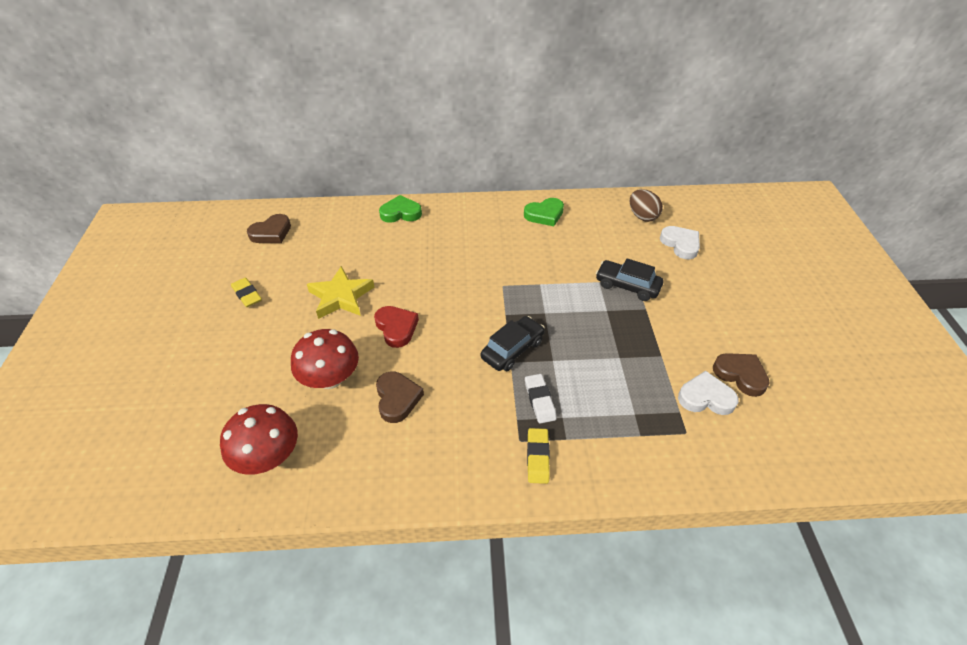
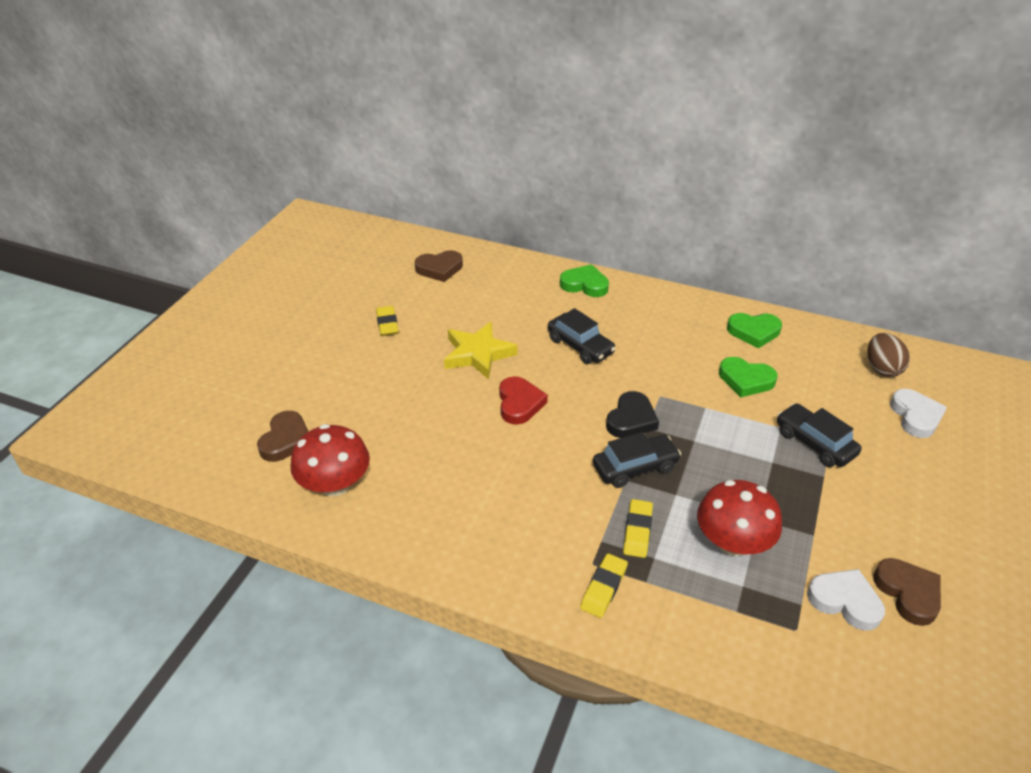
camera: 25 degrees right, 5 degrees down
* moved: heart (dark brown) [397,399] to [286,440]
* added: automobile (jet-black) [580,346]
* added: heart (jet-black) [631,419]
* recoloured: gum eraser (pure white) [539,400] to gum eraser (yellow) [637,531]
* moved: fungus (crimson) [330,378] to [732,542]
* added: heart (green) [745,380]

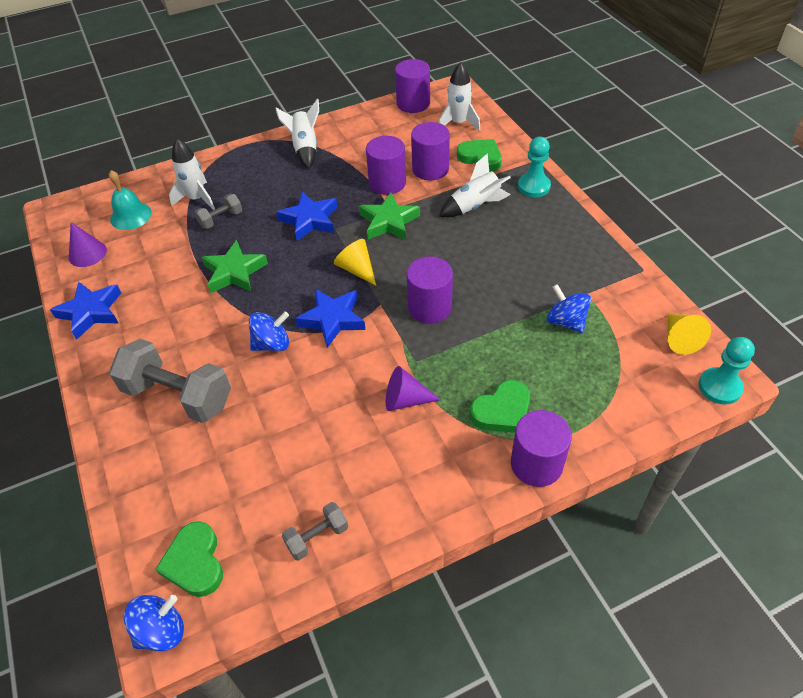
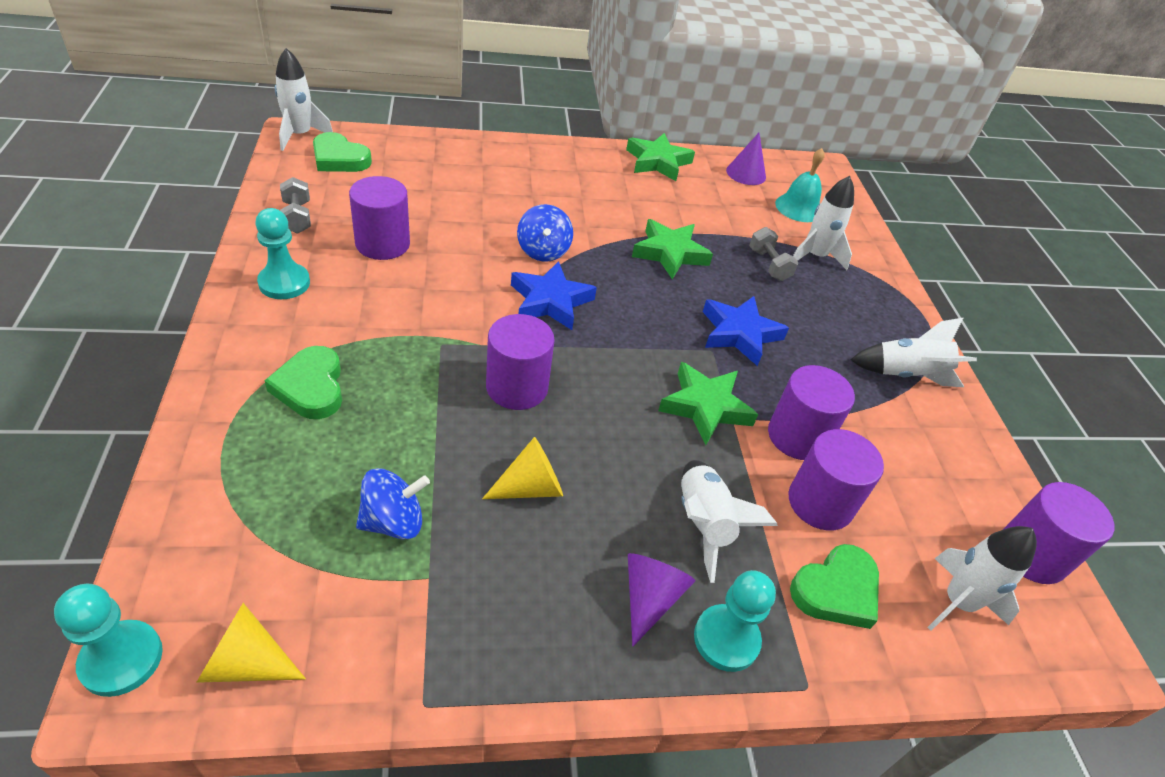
camera: 100 degrees right, 5 degrees down
* added: chess pawn (teal) [284,283]
* replaced: toy top (blue) [161,630] to toy rocket (pure white) [300,135]
* turned: heart (green) [195,562] = [339,158] 150 degrees counterclockwise
* moved: cylinder shape (purple) [536,464] to [382,244]
* moved: cone (yellow) [356,269] to [531,487]
* recoloured: five-pointed star (blue) [91,312] to five-pointed star (green) [658,162]
* moved: cone (purple) [405,400] to [650,598]
* removed: dumbbell (grey) [178,395]

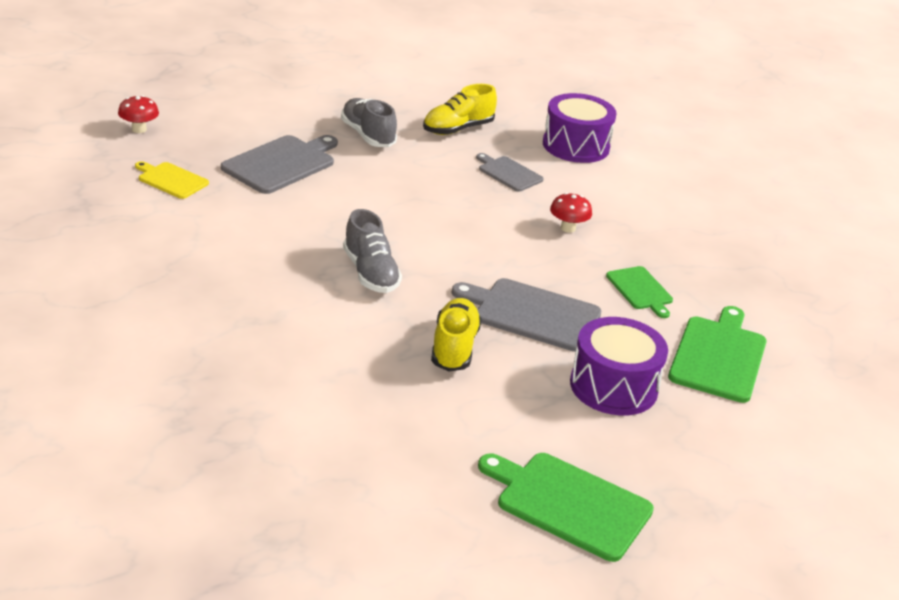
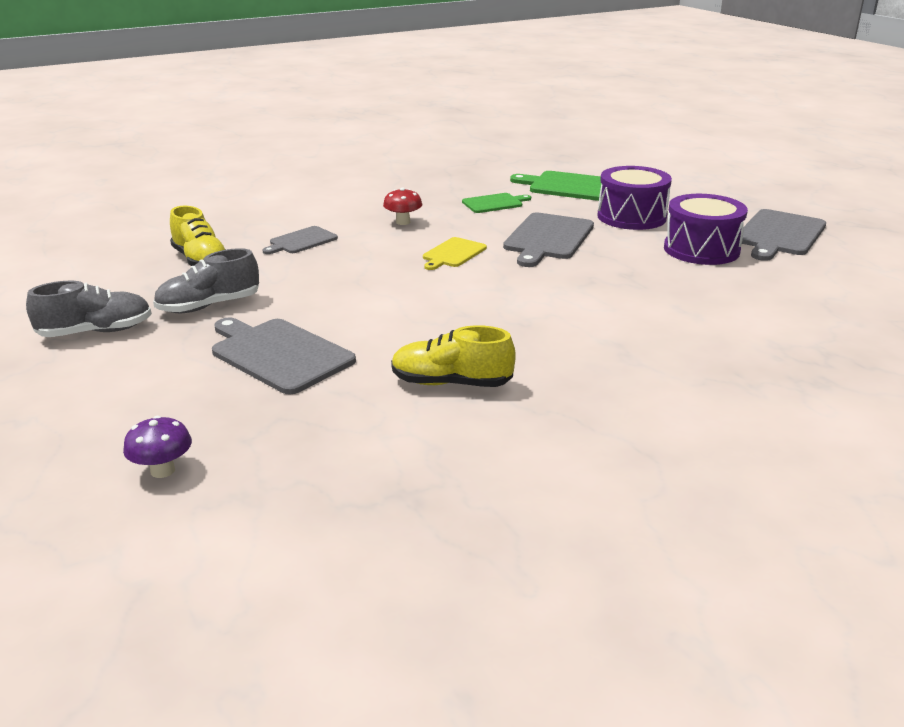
camera: 85 degrees left, 5 degrees down
* moved: sneaker (grey) [370,273] to [96,332]
* recoloured: fungus (crimson) [139,129] to fungus (purple) [162,470]
* moved: sneaker (yellow) [454,348] to [451,383]
* moved: bread board (yellow) [171,180] to [453,254]
* moved: snare drum (purple) [576,146] to [701,249]
* recoloured: bread board (green) [568,504] to bread board (grey) [779,234]

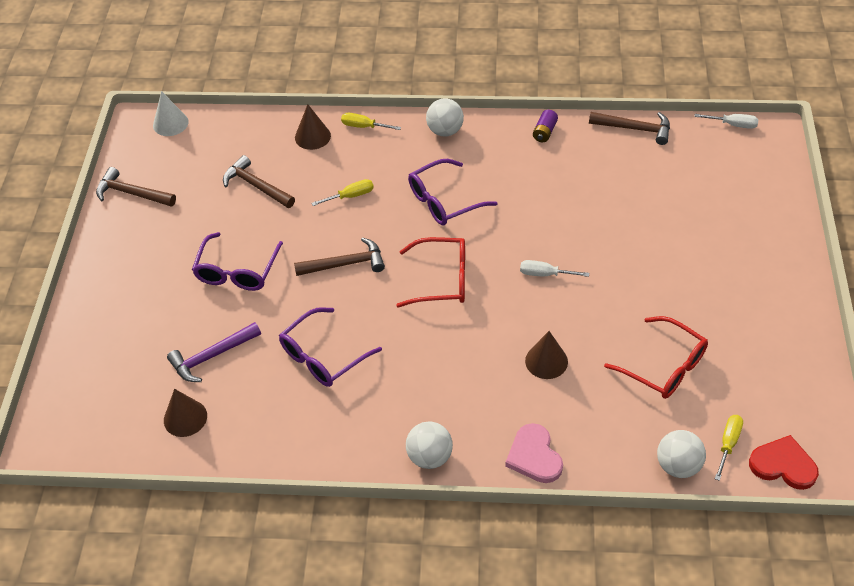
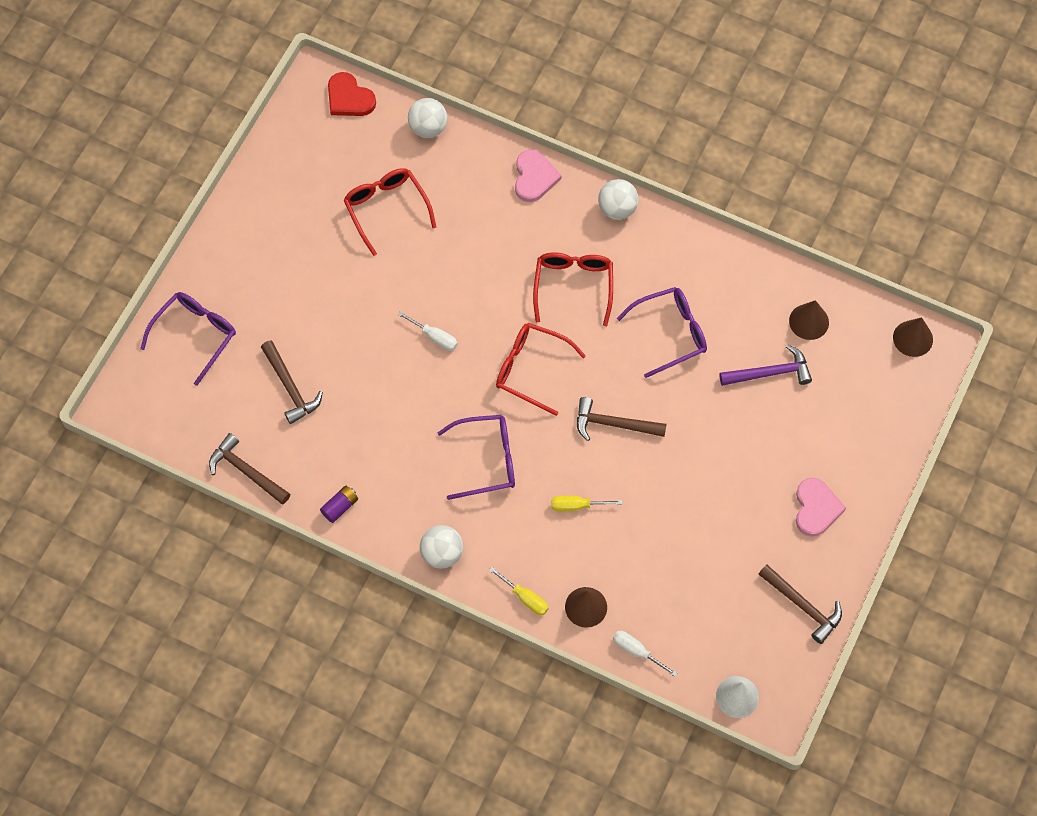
camera: 160 degrees left, 15 degrees up
* moved: spectacles (purple) [237,271] to [195,335]
* moved: carpenter's hammer (dark brown) [256,186] to [290,387]
* added: spectacles (crimson) [573,286]
* moved: hand screwdriver (pure white) [733,125] to [637,651]
* added: heart (rosy) [816,508]
* moved: cone (dark brown) [546,361] to [913,338]
* removed: hand screwdriver (yellow) [728,444]

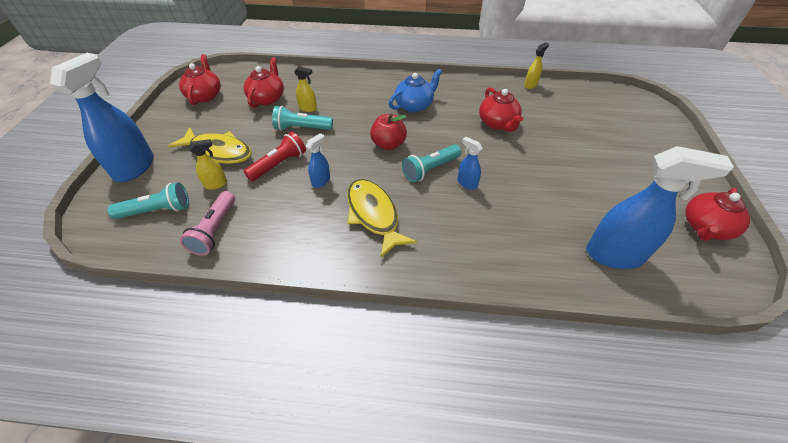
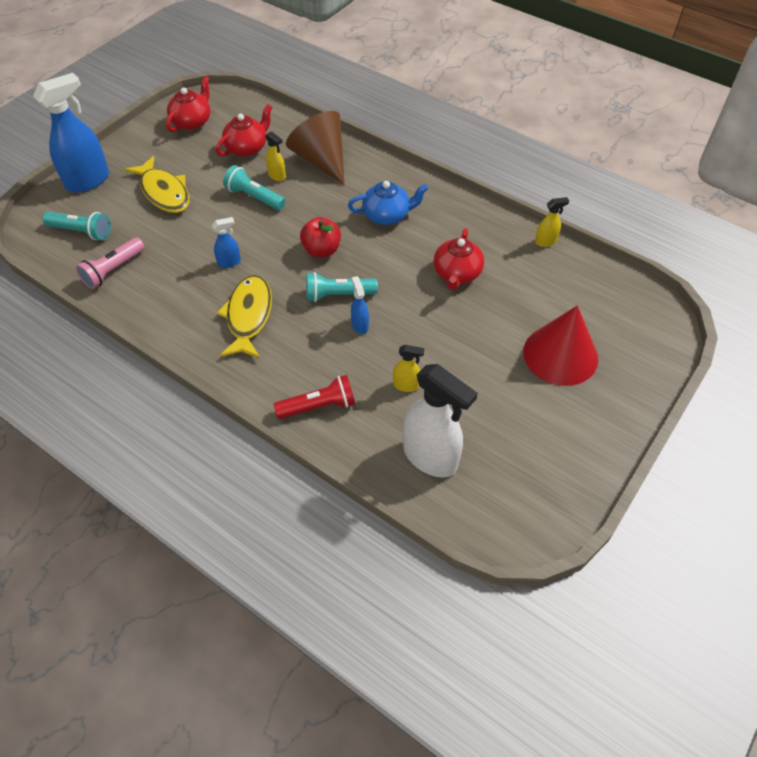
camera: 30 degrees right, 5 degrees up
* moved: flashlight (crimson) [279,164] to [319,406]
* added: cone (dark brown) [321,160]
* moved: spray bottle (yellow) [216,184] to [406,385]
* recoloured: spray bottle (blue) [614,255] to spray bottle (pure white) [430,457]
* added: cone (crimson) [560,355]
* removed: tea pot (crimson) [705,227]

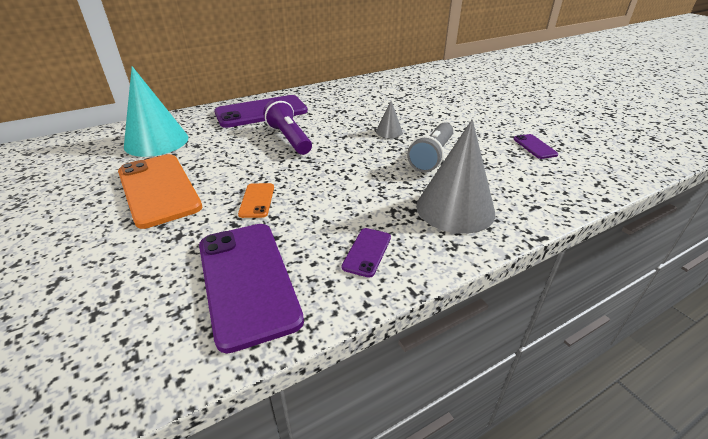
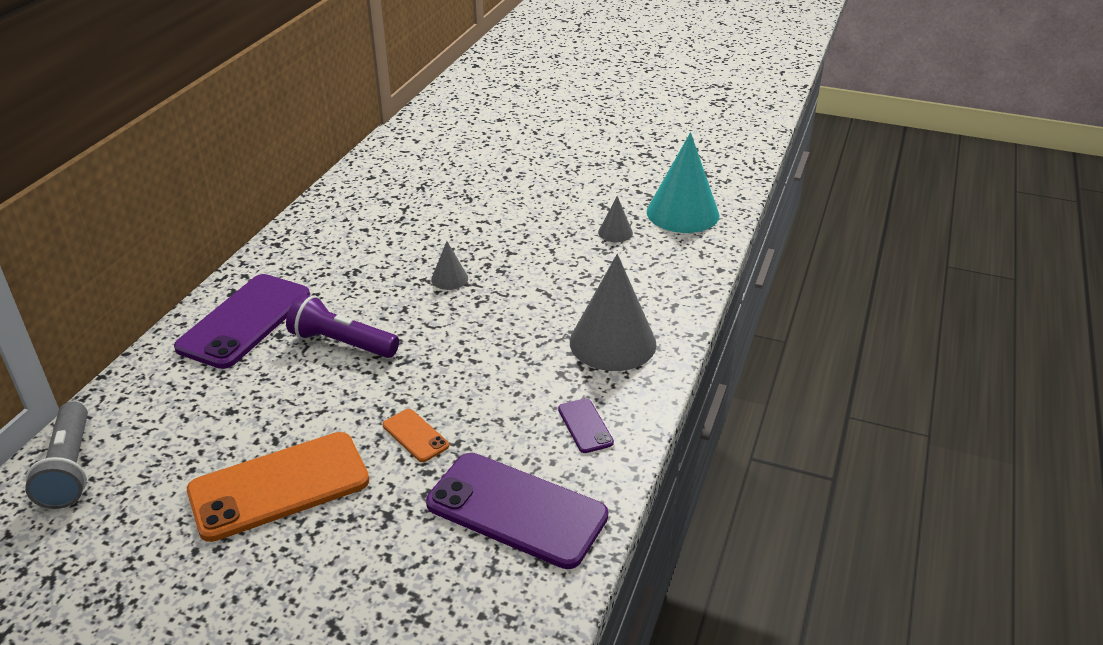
camera: 40 degrees left, 0 degrees up
* moved: flashlight (grey) [432,156] to [70,468]
* turned: mobile phone (orange-coloured) [158,189] = [279,486] 45 degrees counterclockwise
* replaced: mobile phone (purple) [534,147] to cone (grey) [615,232]
* moved: cone (teal) [156,142] to [682,213]

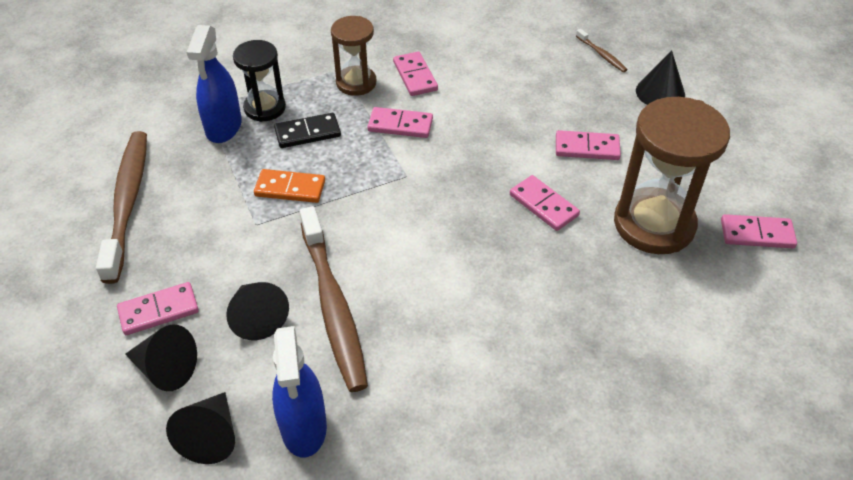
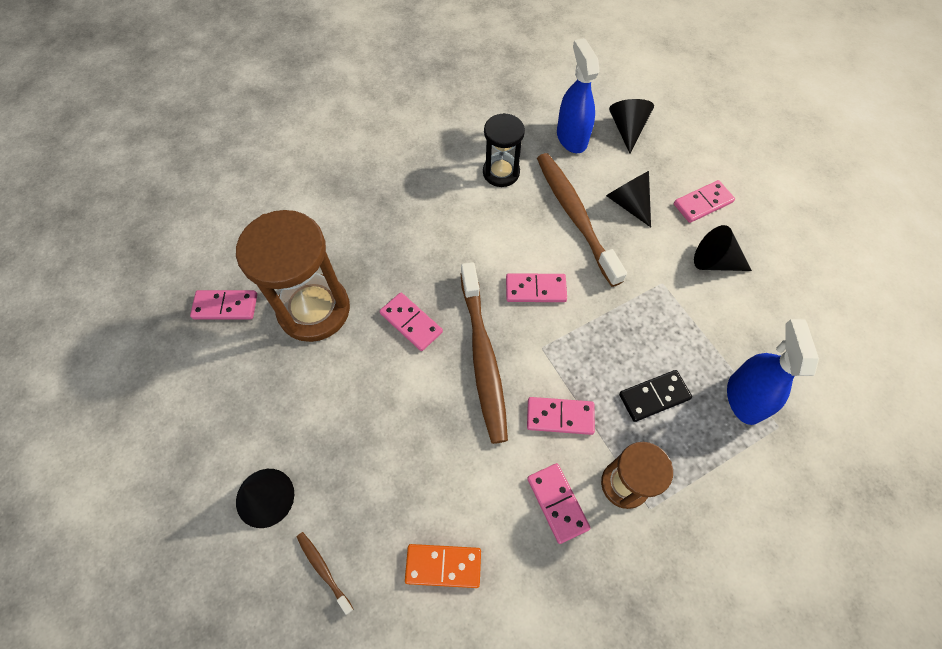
camera: 175 degrees right, 15 degrees up
* moved: domino (orange-coloured) [290,188] to [443,565]
* moved: tooth brush (dark brown) [127,202] to [483,357]
* moved: sand timer (jet-black) [265,108] to [501,172]
* moved: domino (rosy) [587,148] to [535,289]
* moved: cone (jet-black) [166,369] to [715,262]

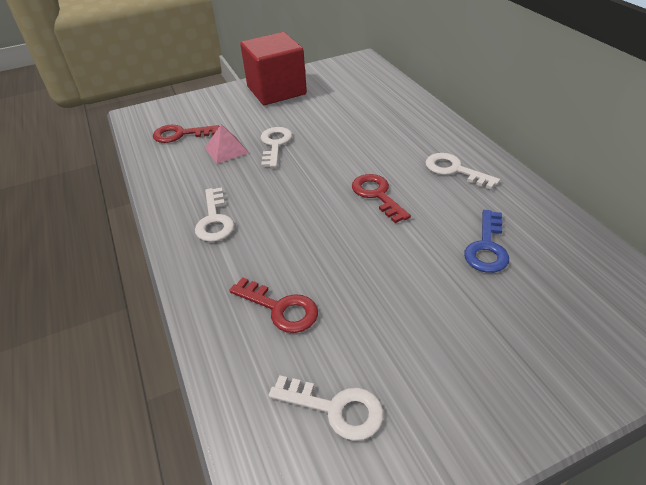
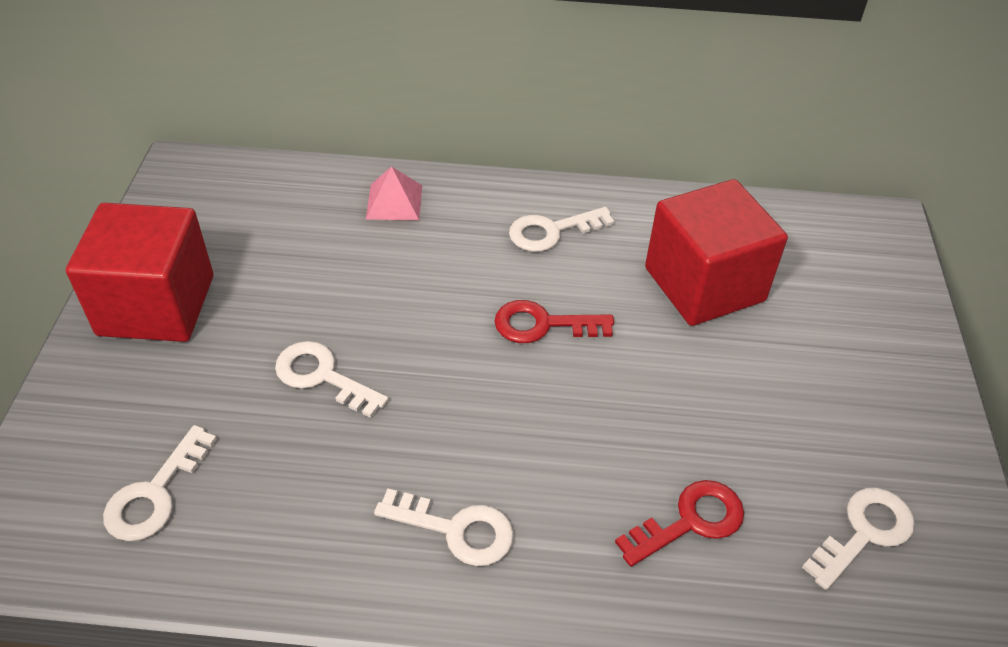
camera: 65 degrees left, 5 degrees up
* recoloured: door key (crimson) [180,134] to door key (pure white) [155,494]
* moved: pyramid (rosy) [226,150] to [394,202]
* replaced: door key (blue) [487,247] to solid cube (crimson) [704,284]

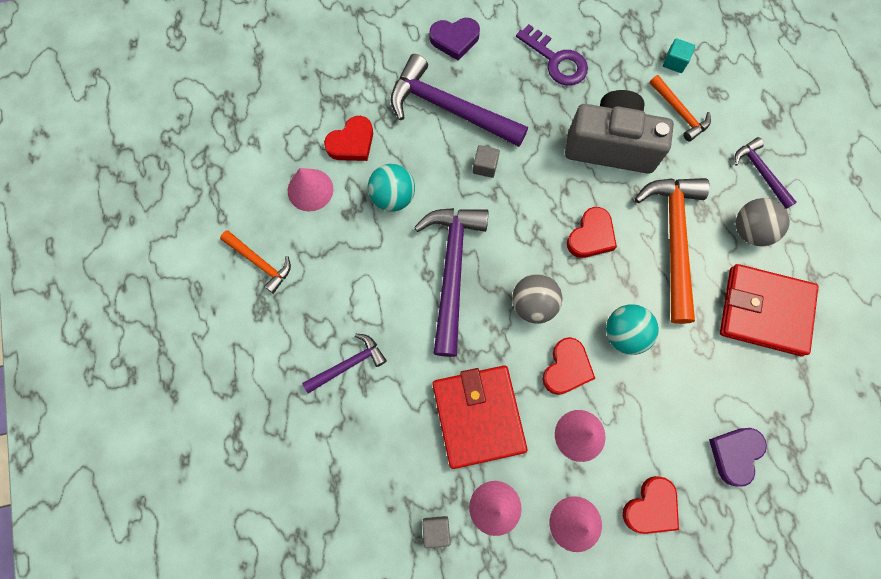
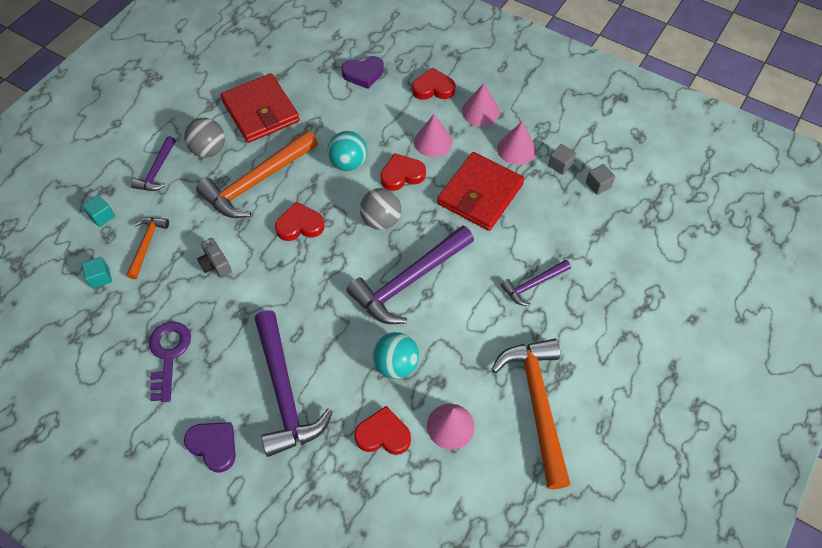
camera: 135 degrees left, 15 degrees down
* added: solid cube (teal) [102,216]
* resized: camera (grey) [610,145] = [215,264] x0.42
* resized: carpenter's hammer (orange-coloured) [260,262] = [537,404] x1.89
* turned: carpenter's hammer (purple) [348,364] = [533,285] 45 degrees counterclockwise
* moved: solid cube (grey) [485,166] to [598,185]

